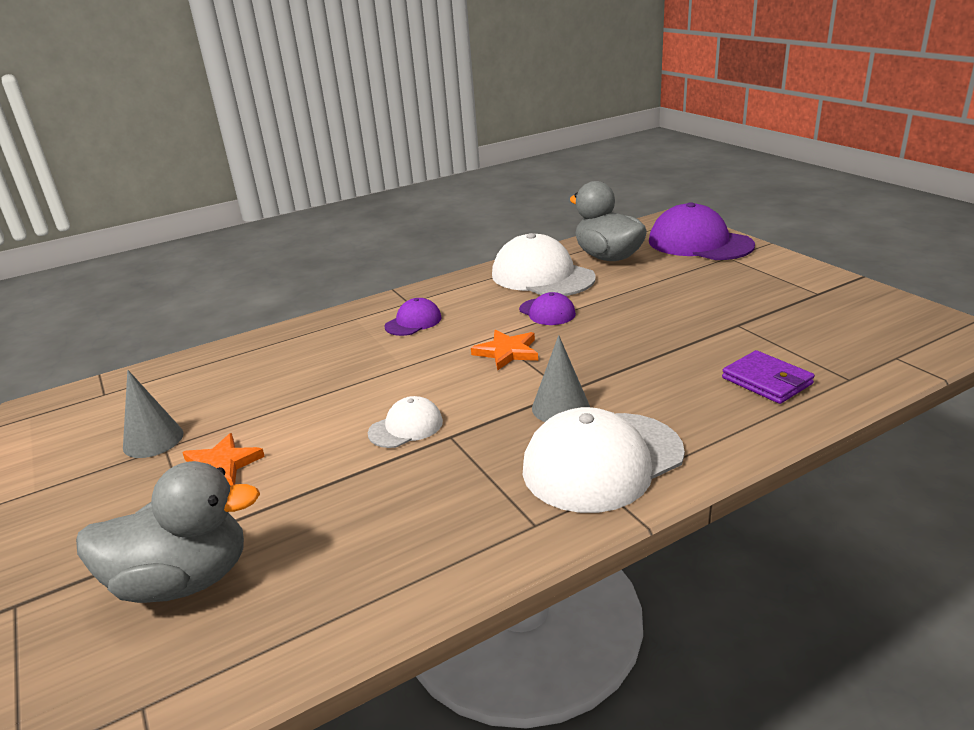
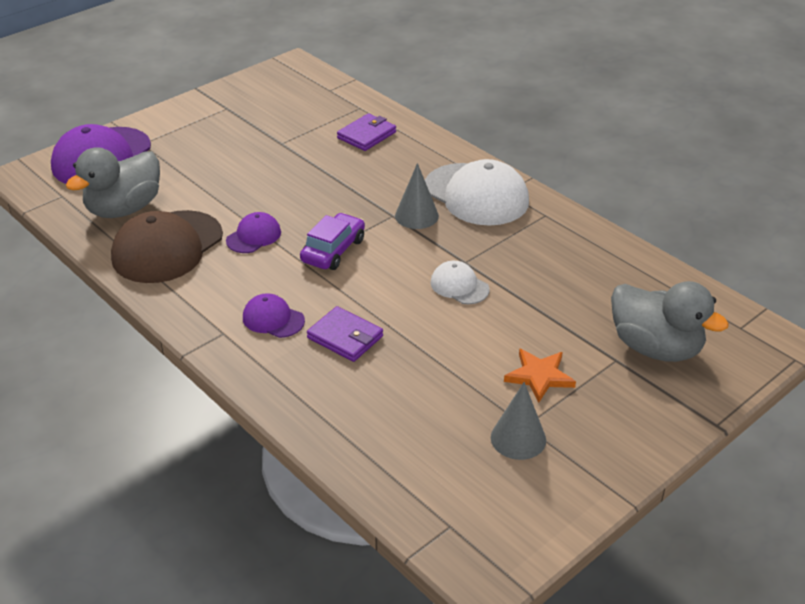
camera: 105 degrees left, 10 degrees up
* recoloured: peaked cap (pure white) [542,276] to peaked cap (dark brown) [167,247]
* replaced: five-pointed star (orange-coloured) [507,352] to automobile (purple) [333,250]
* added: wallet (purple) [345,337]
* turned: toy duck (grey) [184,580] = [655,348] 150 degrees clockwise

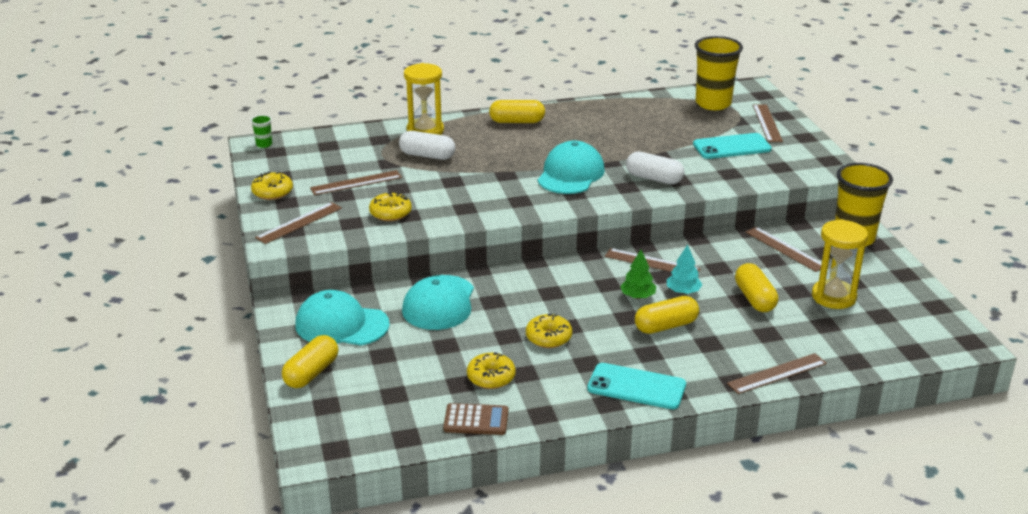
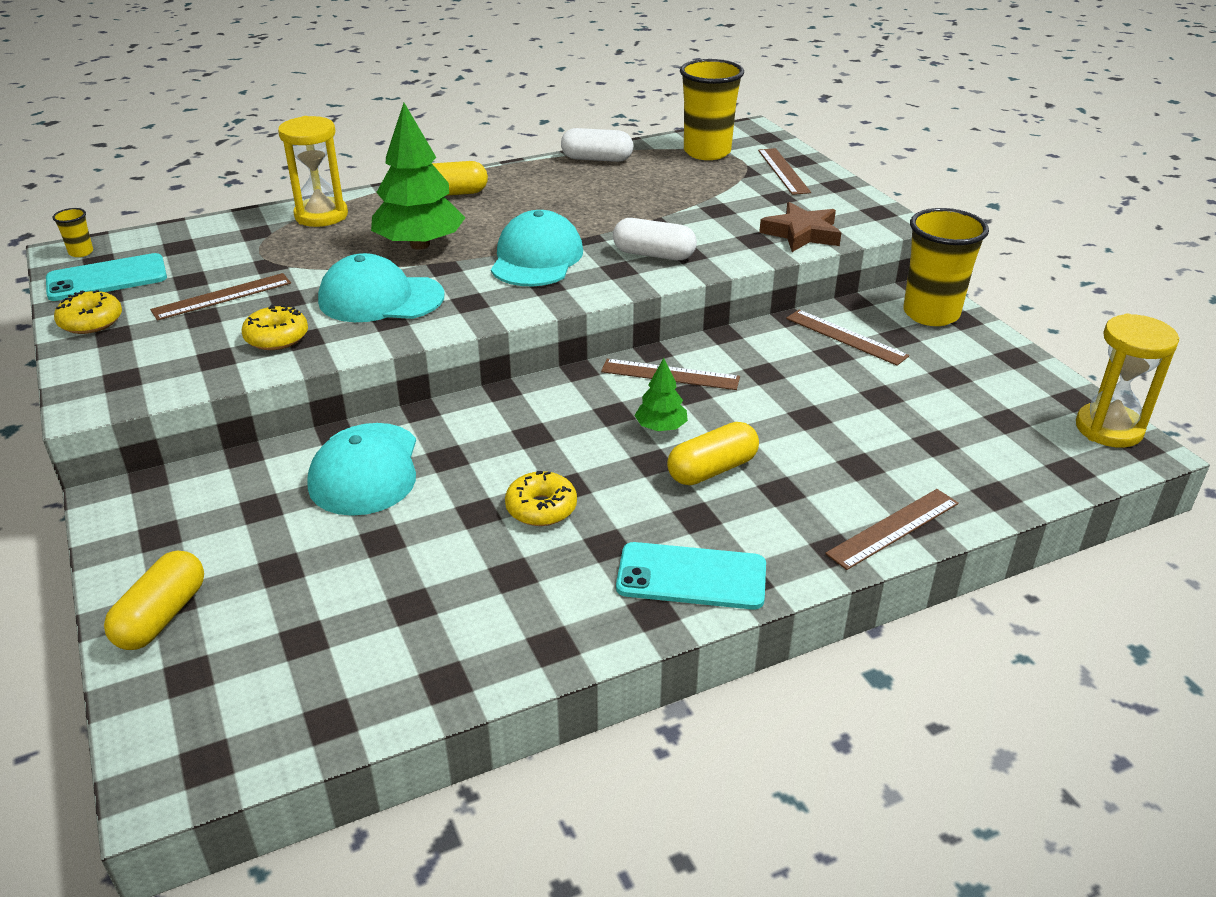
camera: 10 degrees left, 5 degrees up
* moved: mobile phone (teal) [731,147] to [107,278]
* recoloured: cup (green) [264,144] to cup (yellow) [81,252]
* moved: peaked cap (teal) [341,325] to [380,298]
* added: toy tree (green) [420,245]
* moved: capsule (pure white) [427,156] to [597,159]
* added: five-pointed star (dark brown) [802,233]
* moved: sand timer (yellow) [833,297] to [1109,429]
* removed: measuring stick (dark brown) [299,223]
* removed: pocket calculator (dark brown) [476,420]
* removed: glazed donut (yellow) [491,377]
* removed: toy tree (teal) [683,292]
* removed: capsule (yellow) [754,299]

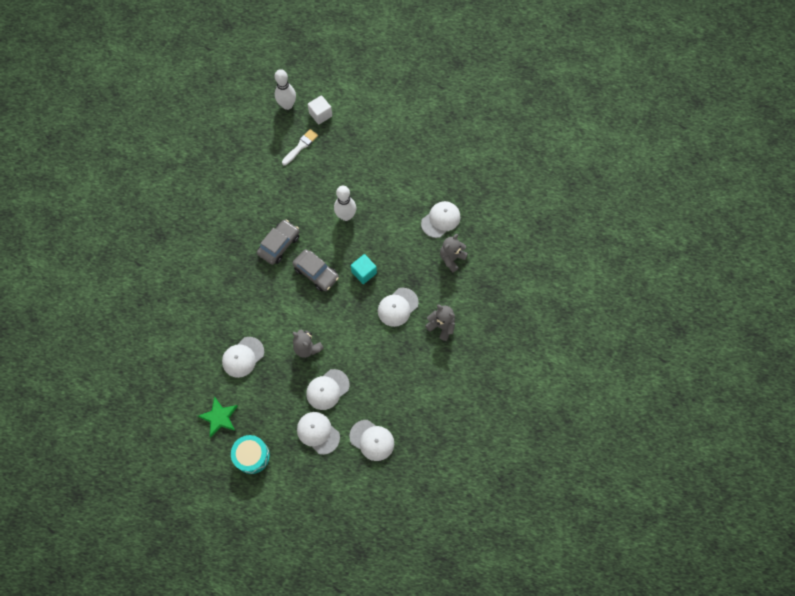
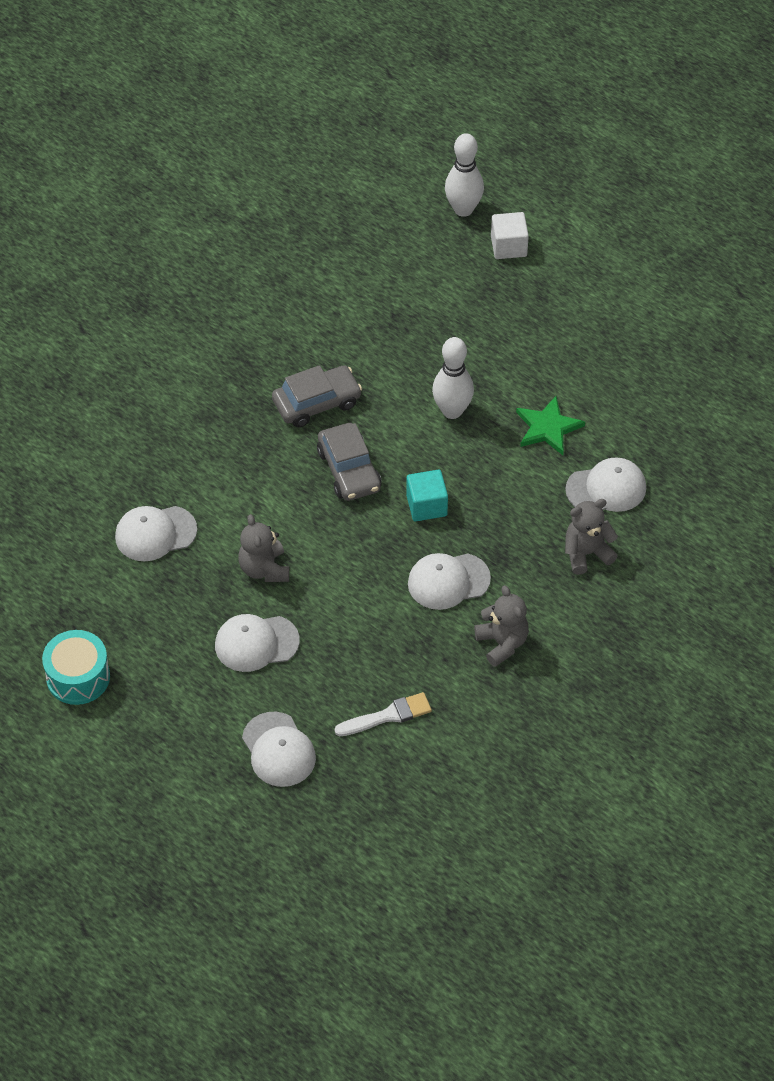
camera: 30 degrees right, 15 degrees down
* moved: brush (pure white) [301,146] to [388,716]
* moved: five-pointed star (green) [219,417] to [548,428]
* removed: peaked cap (pure white) [318,433]

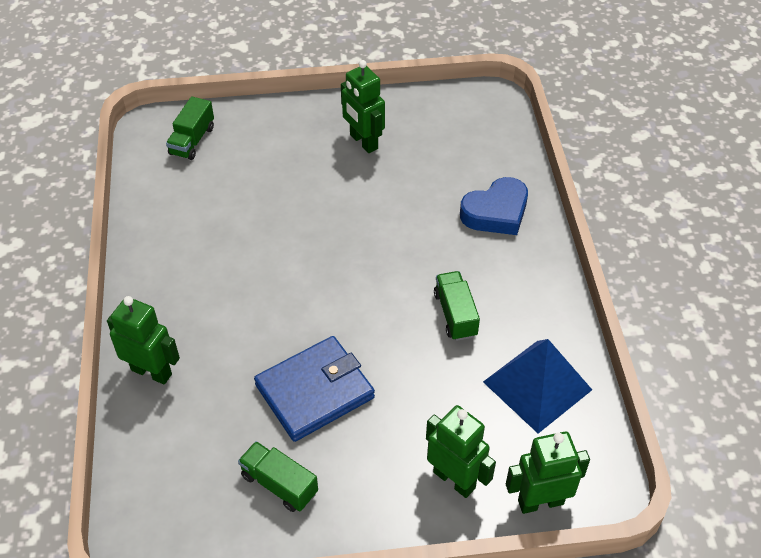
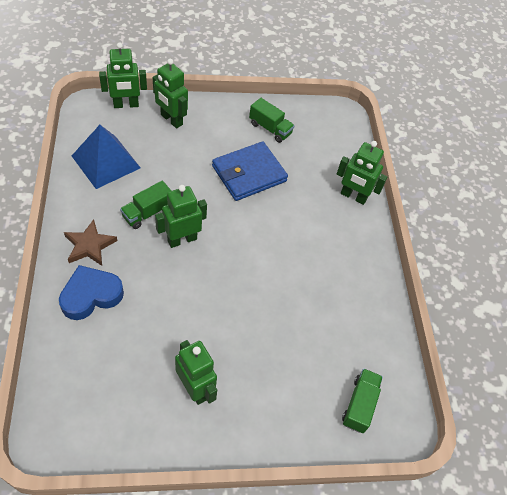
camera: 175 degrees right, 5 degrees up
* added: five-pointed star (dark brown) [89,245]
* turned: lorry (green) [455,314] = [147,213] 60 degrees clockwise
* added: robot (green) [182,239]

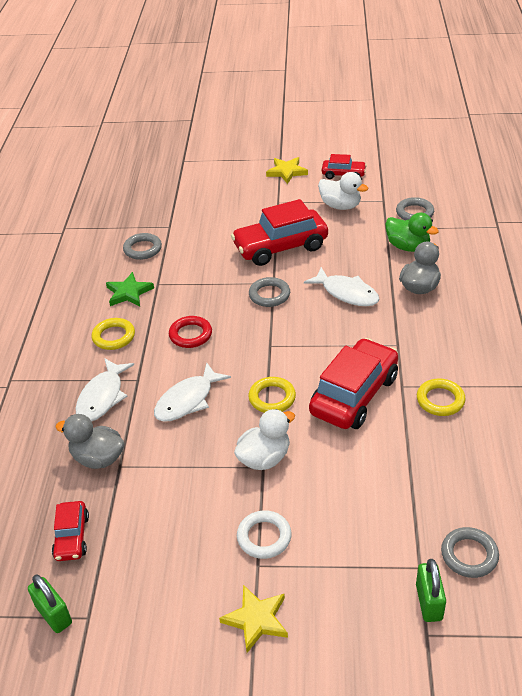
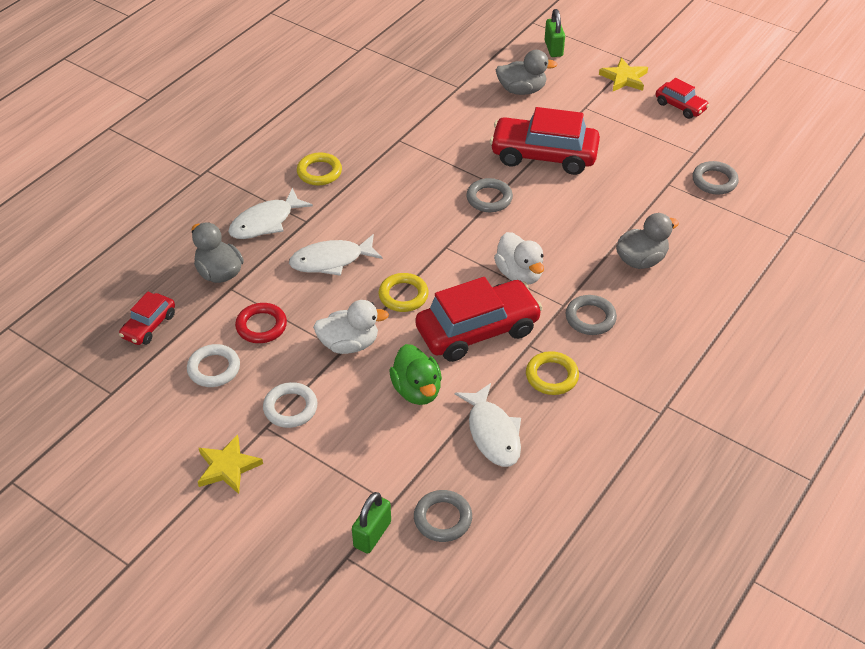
camera: 30 degrees right, 5 degrees up
* added: hoop (pure white) [214,369]
* moved: hoop (crimson) [190,335] to [261,326]
* moved: toy duck (green) [408,247] to [417,390]
* moved: fish figure (pure white) [347,293] to [492,433]
* moved: toy duck (pure white) [340,206] to [519,274]
* added: toy duck (grey) [522,90]
* moved: padlock (green) [53,614] to [553,48]
* moved: hoop (grey) [142,249] to [590,318]
* removed: five-pointed star (green) [129,293]

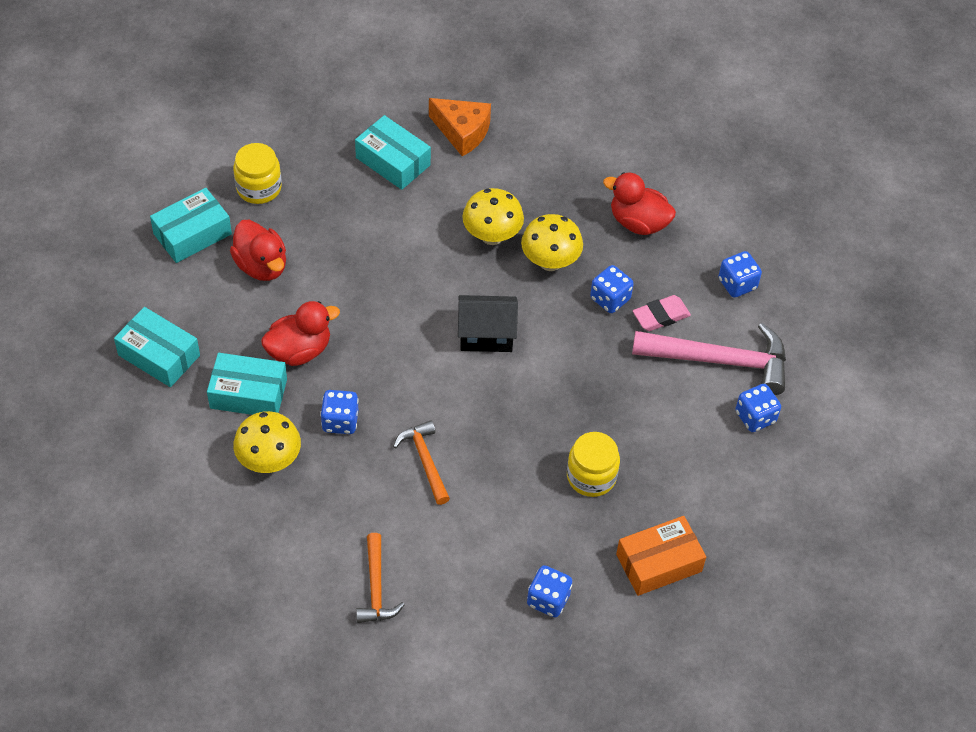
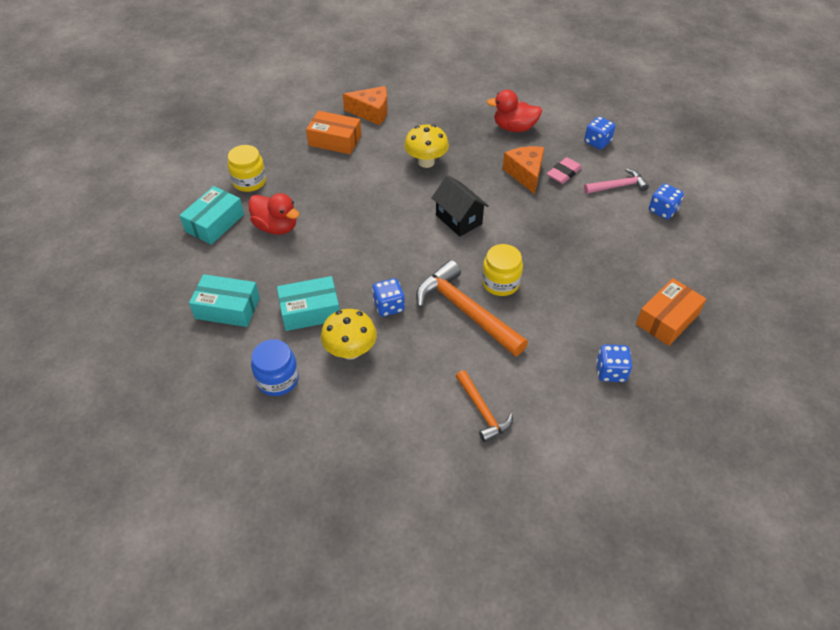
camera: 20 degrees left, 5 degrees down
* added: jar (blue) [277,379]
* recoloured: parcel (teal) [393,161] to parcel (orange-coloured) [335,140]
* resized: carpenter's hammer (orange-coloured) [425,460] = [465,311] x1.76
* turned: cottage (jet-black) [486,335] = [458,219] 75 degrees clockwise
* moved: jar (yellow) [591,476] to [500,283]
* replaced: game die (blue) [610,299] to cheese (orange-coloured) [525,174]
* resized: carpenter's hammer (rosy) [720,361] = [618,186] x0.57
* removed: toy duck (crimson) [299,350]
* removed: fungus (yellow) [550,261]

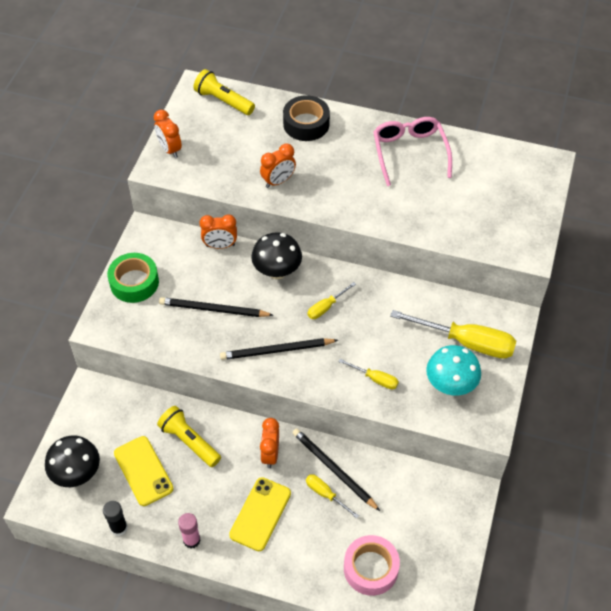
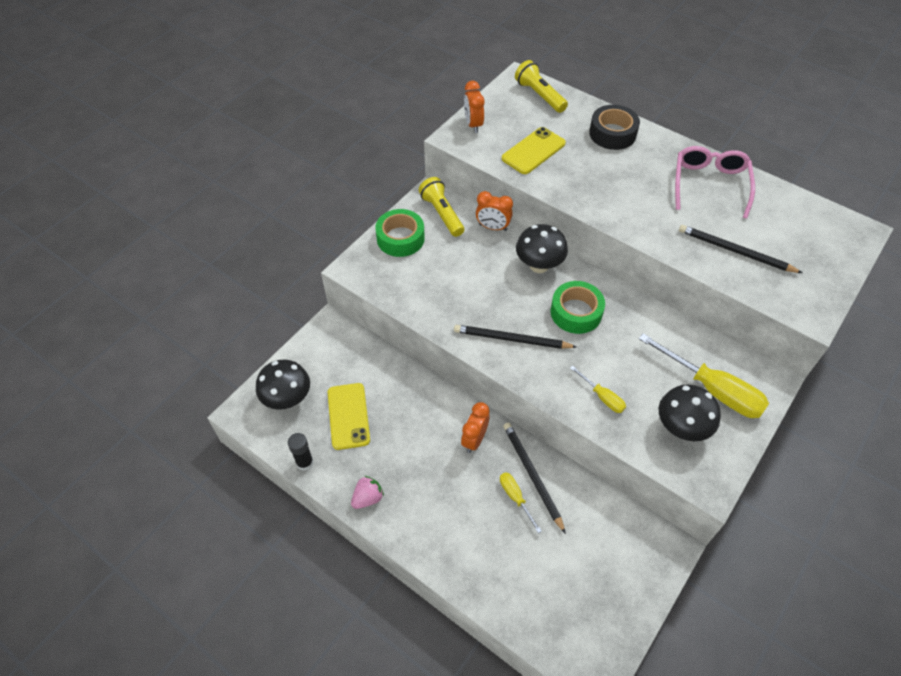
camera: 20 degrees right, 0 degrees up
* replaced: glue (rosy) [191,540] to berry (rosy) [368,498]
* moved: flashlight (yellow) [189,441] to [442,214]
* moved: mobile phone (yellow) [260,514] to [533,151]
* replaced: hand screwdriver (yellow) [326,307] to roll of tape (green) [576,312]
* recoloured: fungus (teal) [450,385] to fungus (jet-black) [681,428]
* moved: pencil (jet-black) [213,309] to [735,251]
* removed: alarm clock (orange-coloured) [278,181]
* removed: roll of tape (rosy) [371,568]

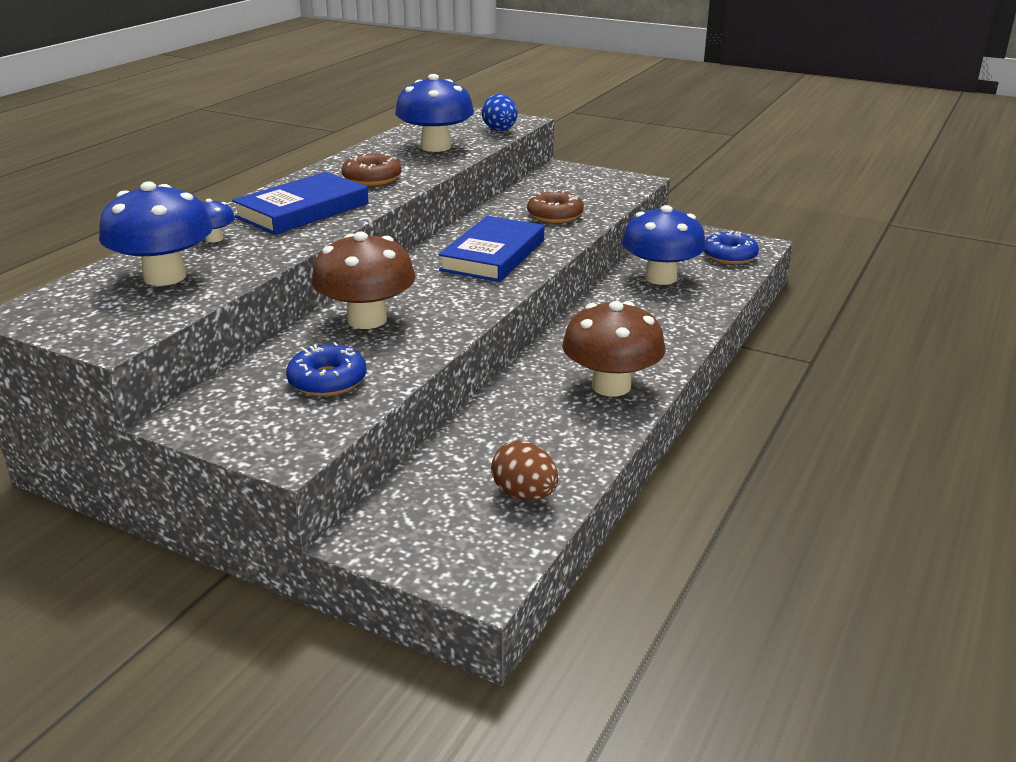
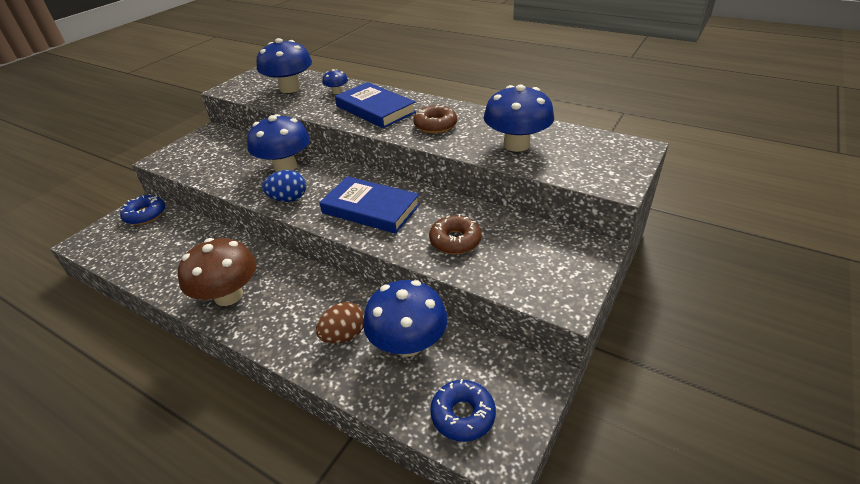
camera: 95 degrees right, 10 degrees up
* moved: glazed donut (blue) [327,380] to [145,215]
* recoloured: fungus (dark brown) [367,320] to fungus (blue) [285,166]
* moved: toy egg (blue) [500,130] to [288,199]
* moved: toy egg (dark brown) [524,495] to [344,335]

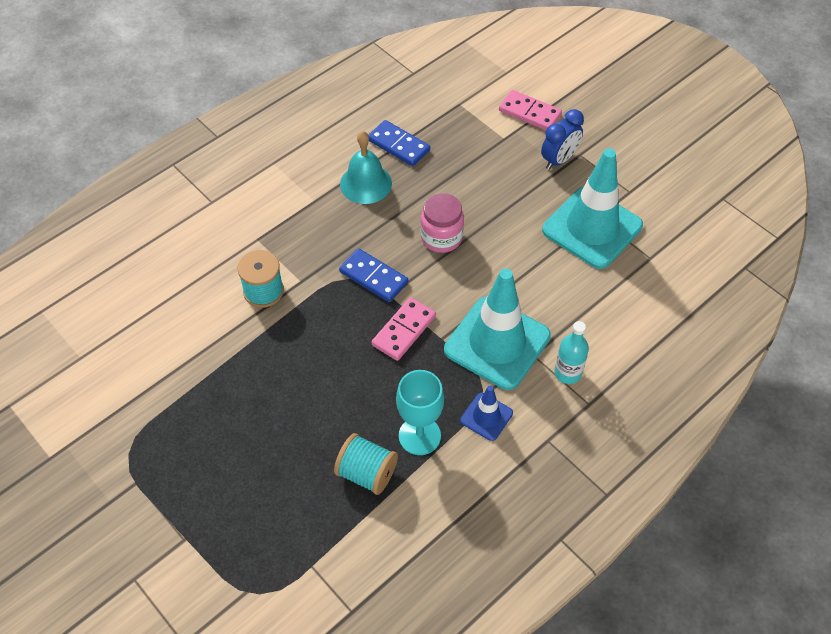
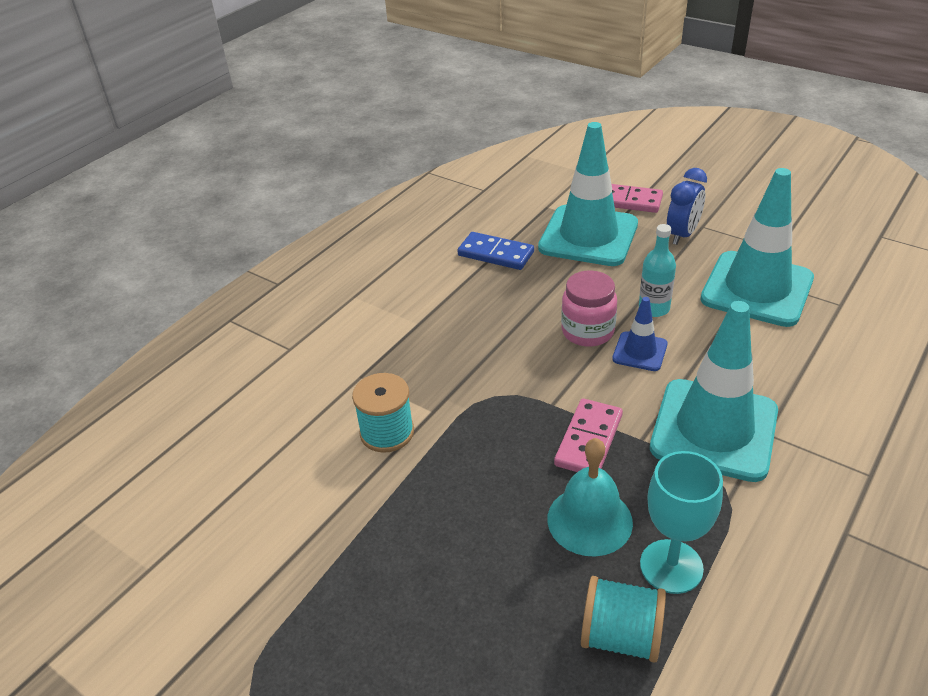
camera: 10 degrees left, 15 degrees down
* added: road cone (teal) [588,236]
* moved: bell (teal) [365,183] to [589,520]
* moved: road cone (blue) [486,417] to [639,351]
* moved: flask (teal) [568,373] to [654,308]
* removed: domino (blue) [373,277]

